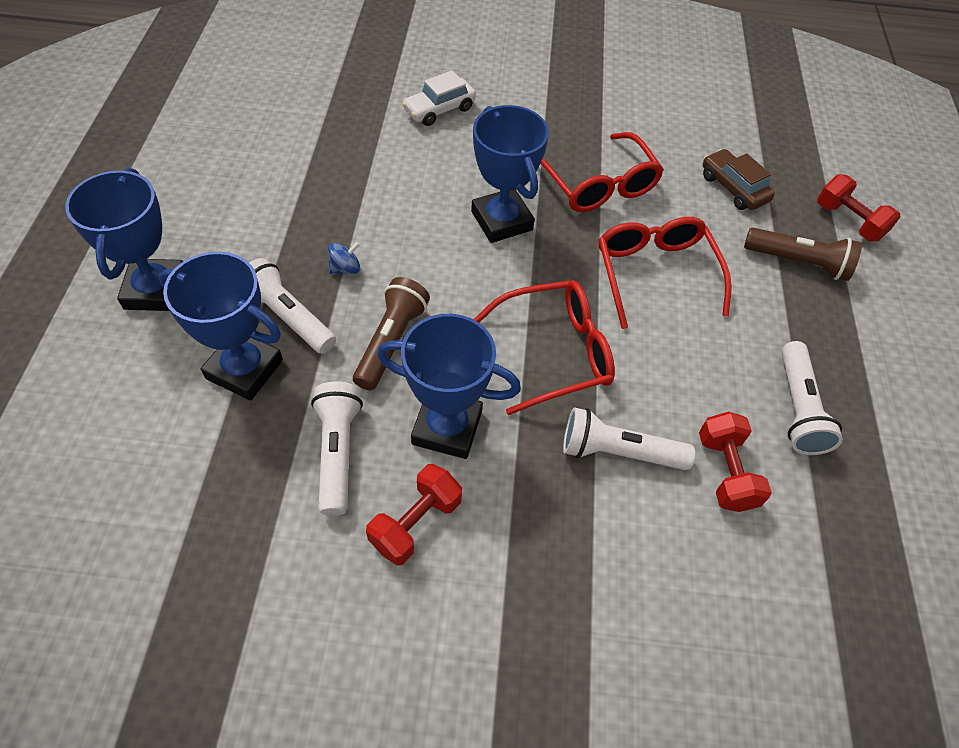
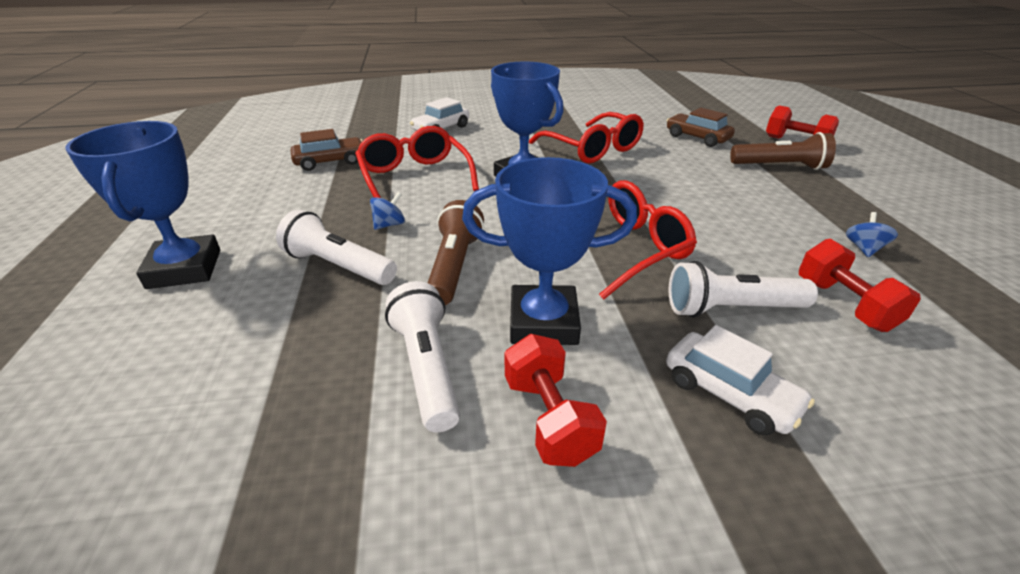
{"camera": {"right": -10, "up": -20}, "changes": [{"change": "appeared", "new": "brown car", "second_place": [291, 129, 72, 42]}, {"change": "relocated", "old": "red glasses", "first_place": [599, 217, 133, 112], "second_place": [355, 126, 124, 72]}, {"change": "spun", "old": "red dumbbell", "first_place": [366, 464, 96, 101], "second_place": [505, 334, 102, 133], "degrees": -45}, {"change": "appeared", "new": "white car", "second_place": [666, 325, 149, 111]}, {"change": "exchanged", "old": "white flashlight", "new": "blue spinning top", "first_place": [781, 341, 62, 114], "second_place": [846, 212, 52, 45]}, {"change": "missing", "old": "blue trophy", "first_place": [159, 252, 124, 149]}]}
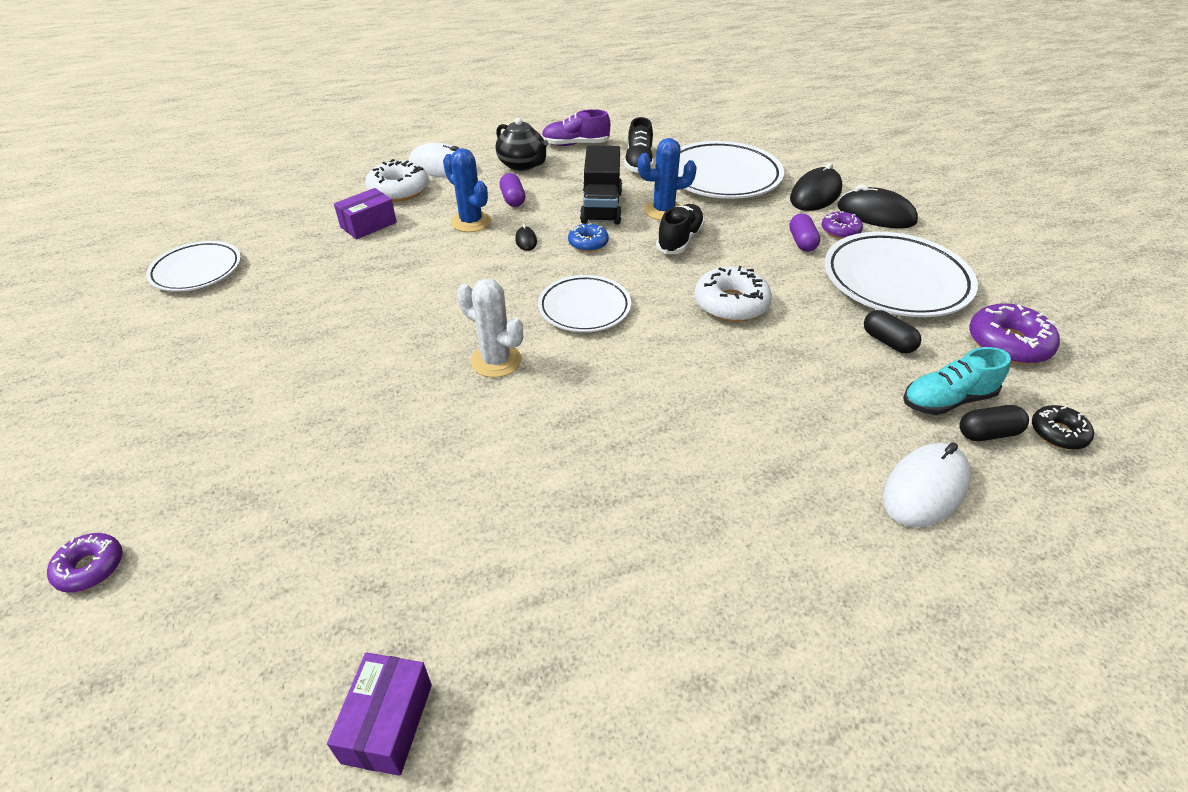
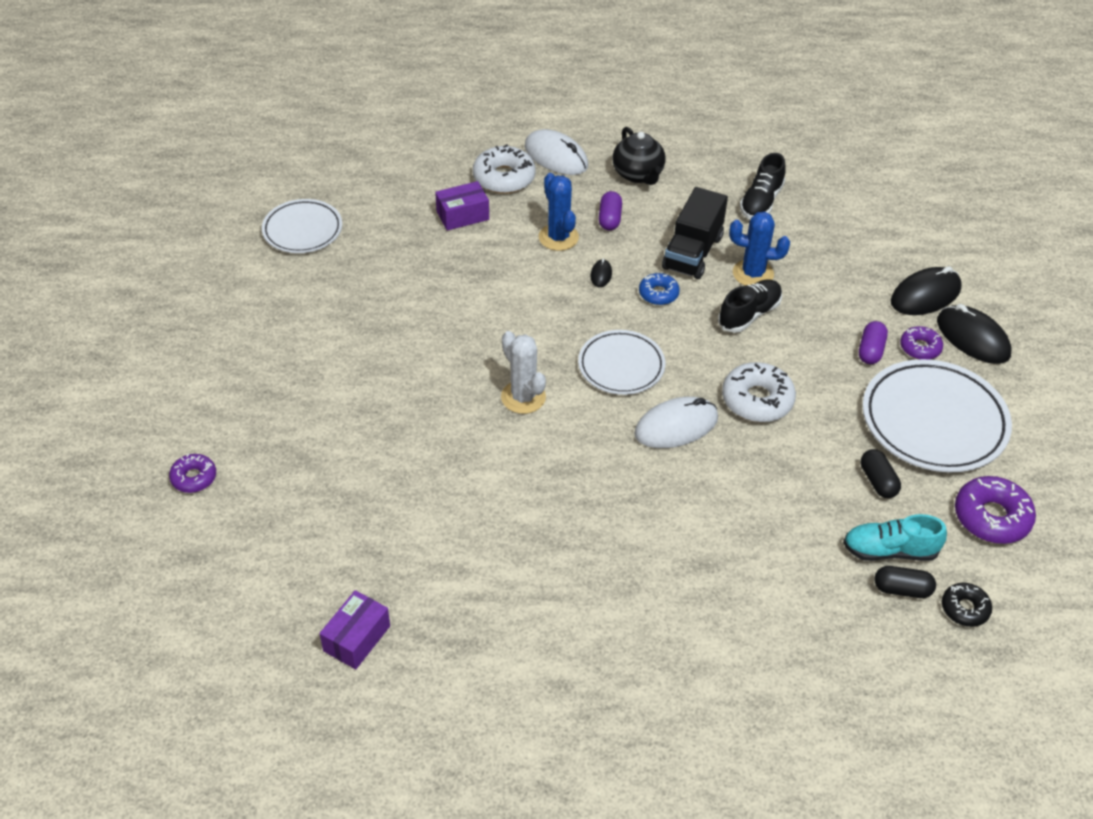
{"camera": {"right": 20, "up": 5}, "changes": [{"change": "relocated", "old": "white mouse", "first_place": [883, 442, 88, 85], "second_place": [634, 397, 84, 51]}, {"change": "missing", "old": "purple shoe", "first_place": [541, 109, 69, 37]}, {"change": "missing", "old": "white plate", "first_place": [678, 141, 106, 58]}]}
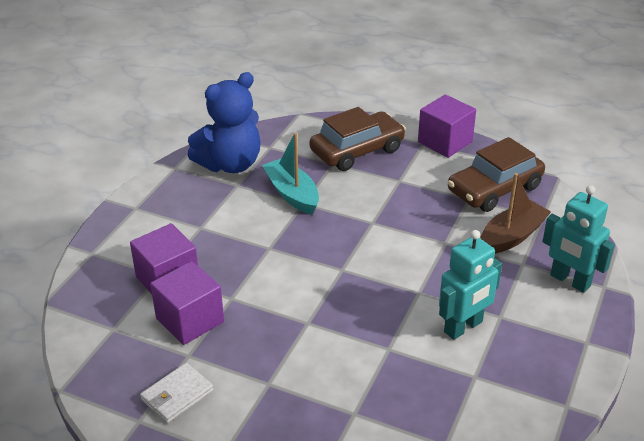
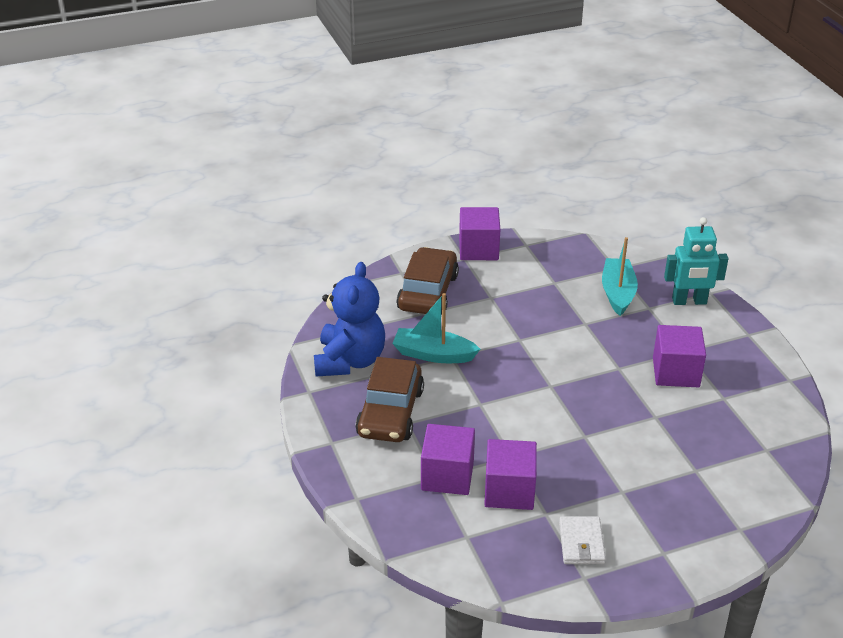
{"camera": {"right": -45, "up": 0}, "changes": [{"change": "relocated", "old": "brown car", "first_place": [448, 137, 97, 75], "second_place": [355, 357, 69, 85]}, {"change": "colour", "old": "brown boat", "new": "turquoise boat", "first_place": [481, 173, 70, 81], "second_place": [602, 237, 36, 79]}, {"change": "exchanged", "old": "turquoise robot", "new": "purple cube", "first_place": [439, 230, 63, 110], "second_place": [653, 325, 53, 62]}]}
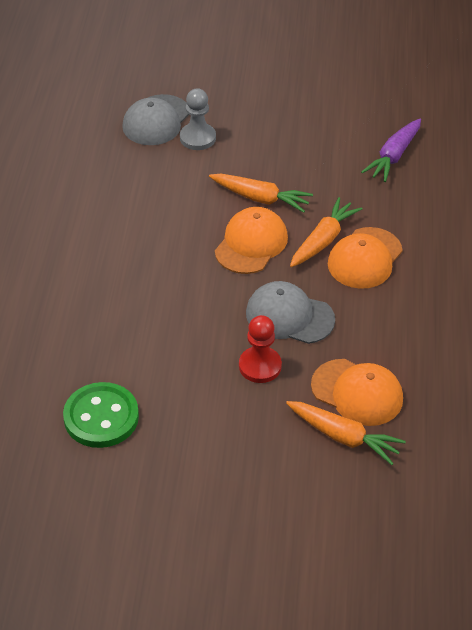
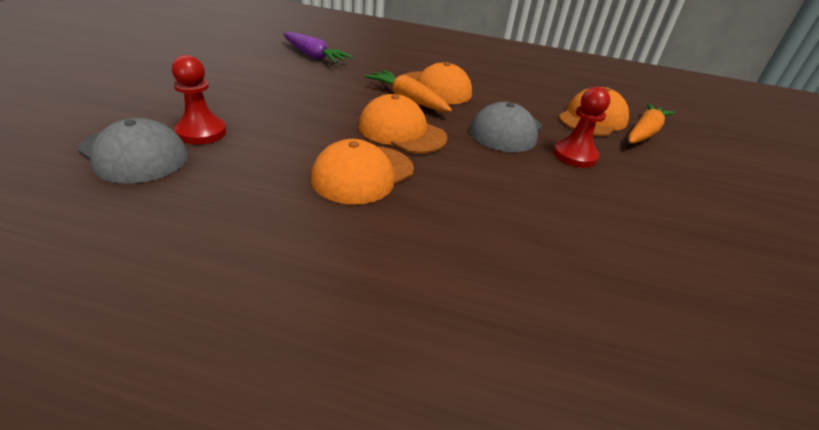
{"camera": {"right": -85, "up": -10}, "changes": [{"change": "colour", "old": "grey pawn", "new": "red pawn", "first_place": [180, 88, 36, 62], "second_place": [172, 55, 55, 89]}, {"change": "appeared", "new": "orange cap", "second_place": [311, 139, 103, 66]}, {"change": "missing", "old": "green button", "first_place": [63, 382, 76, 66]}, {"change": "missing", "old": "orange carrot", "first_place": [209, 174, 104, 39]}]}
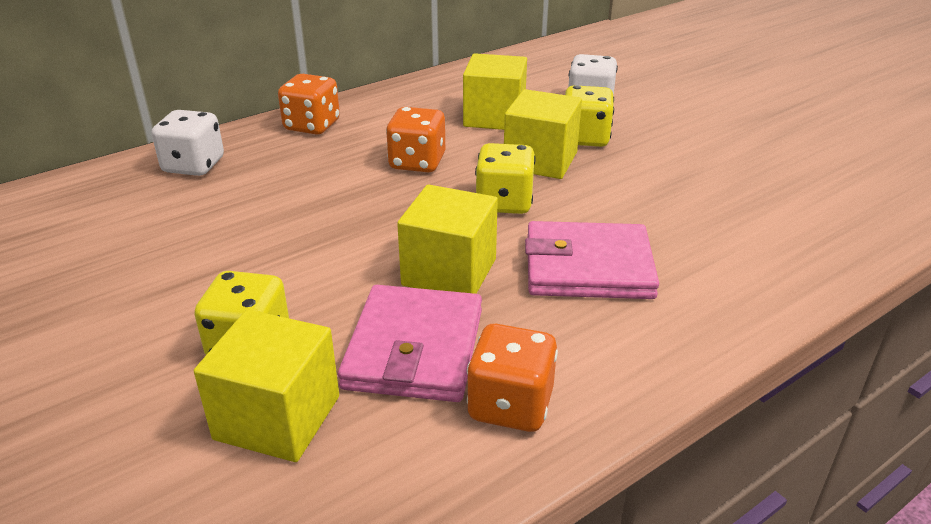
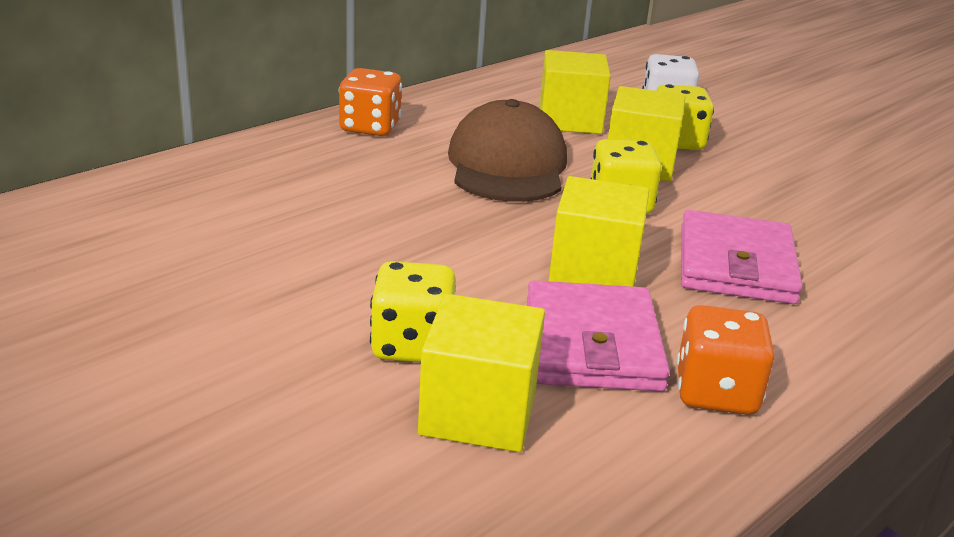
{"camera": {"right": -10, "up": -5}, "changes": [{"change": "exchanged", "old": "orange dice", "new": "brown cap", "first_place": [386, 107, 59, 65], "second_place": [448, 99, 119, 103]}, {"change": "spun", "old": "pink wallet", "first_place": [525, 221, 134, 78], "second_place": [681, 210, 122, 94], "degrees": -75}, {"change": "missing", "old": "white dice", "first_place": [152, 110, 72, 66]}]}
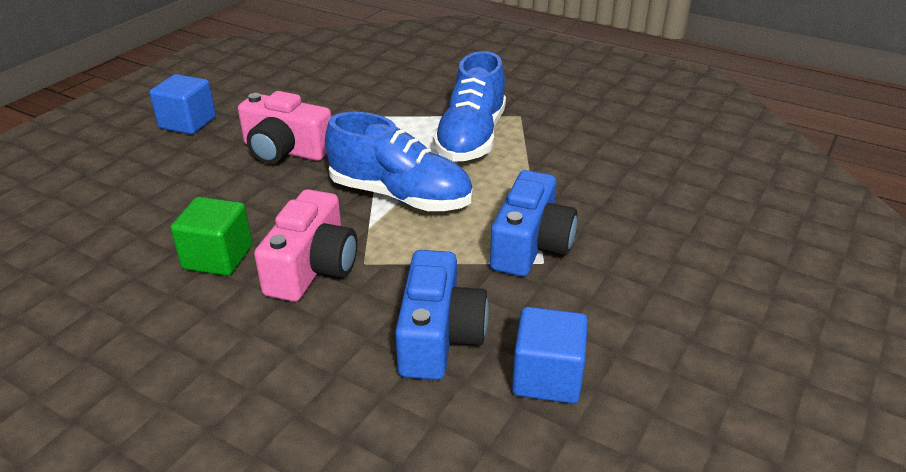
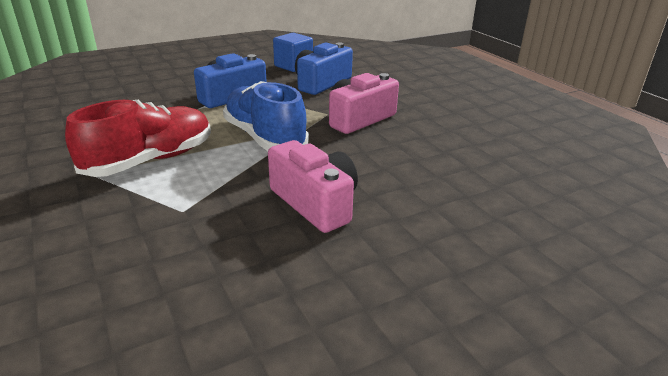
{"camera": {"right": -150, "up": -5}, "changes": [{"change": "colour", "old": "blue shoe", "new": "red shoe", "first_place": [433, 51, 73, 111], "second_place": [65, 100, 146, 77]}, {"change": "missing", "old": "blue cube", "first_place": [149, 74, 67, 61]}, {"change": "missing", "old": "green cube", "first_place": [171, 197, 81, 79]}]}
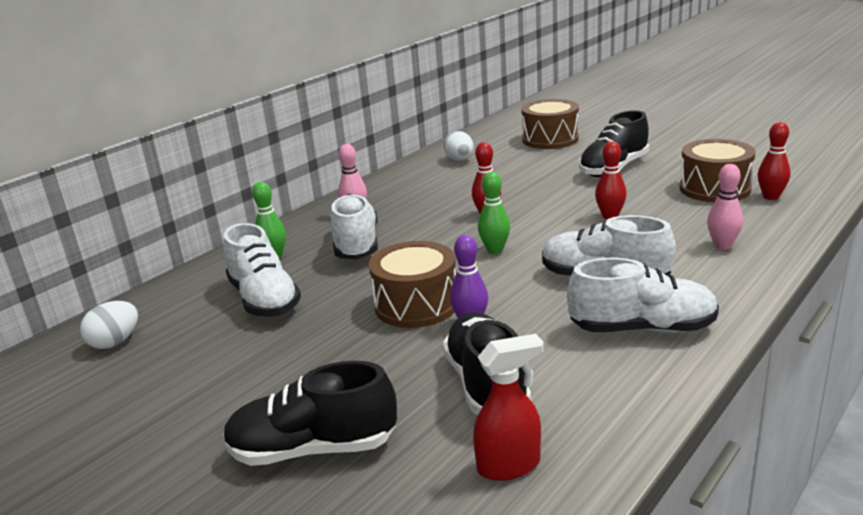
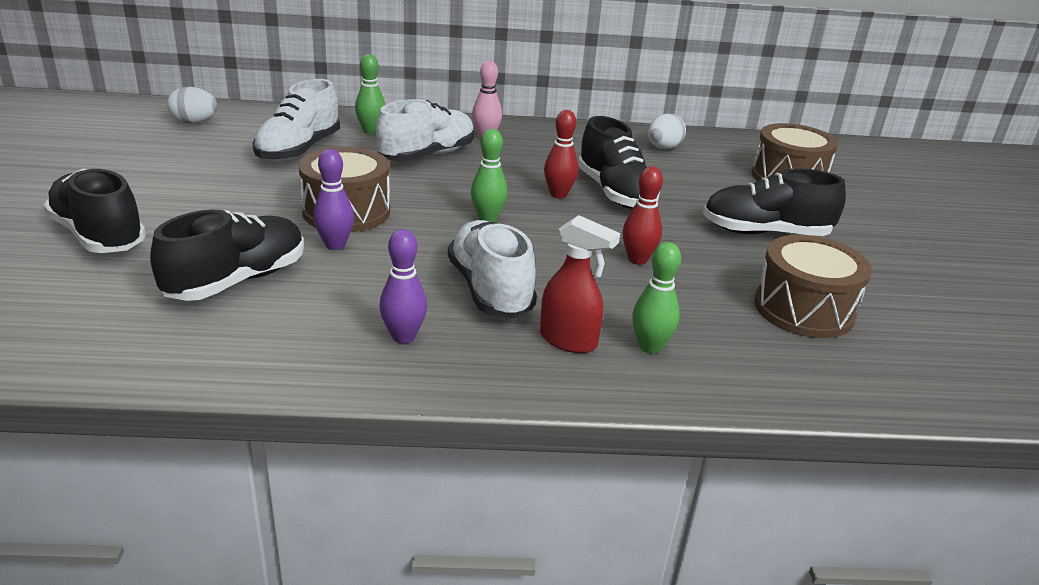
{"camera": {"right": 45, "up": 5}, "changes": [{"change": "exchanged", "old": "white shoe", "new": "purple bowling pin", "first_place": [567, 258, 152, 75], "second_place": [379, 229, 48, 115]}, {"change": "relocated", "old": "red spray bottle", "first_place": [473, 334, 71, 147], "second_place": [540, 215, 80, 138]}, {"change": "appeared", "new": "black shoe", "second_place": [578, 116, 82, 93]}, {"change": "colour", "old": "pink bowling pin", "new": "green bowling pin", "first_place": [707, 164, 36, 86], "second_place": [632, 242, 49, 112]}, {"change": "missing", "old": "red bowling pin", "first_place": [758, 122, 33, 78]}]}
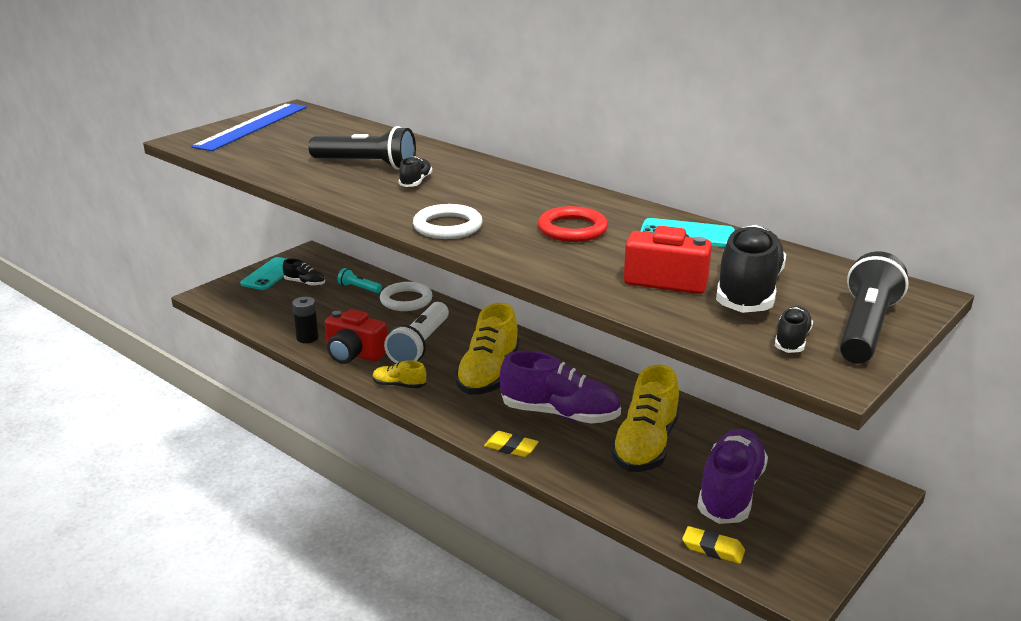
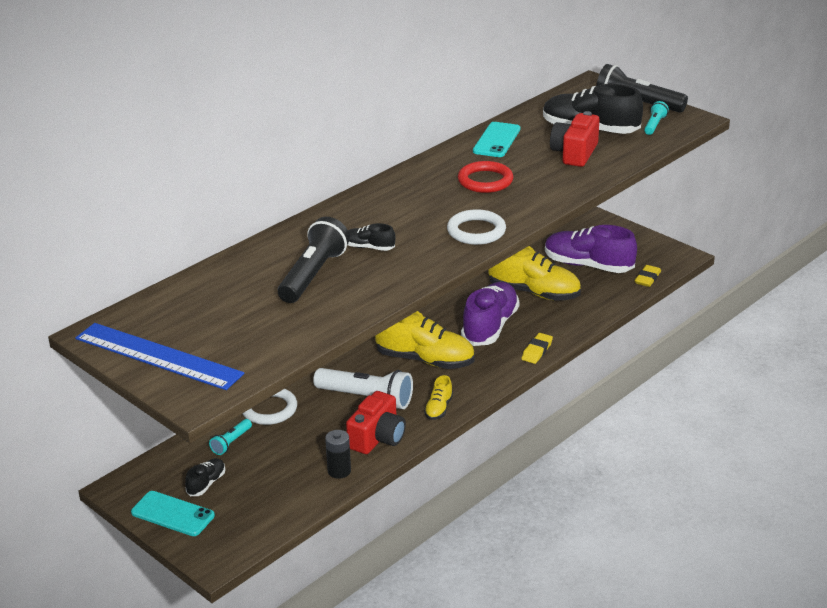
{"camera": {"right": -85, "up": 5}, "changes": [{"change": "exchanged", "old": "black shoe", "new": "turquoise flashlight", "first_place": [775, 306, 38, 47], "second_place": [644, 101, 25, 34]}]}
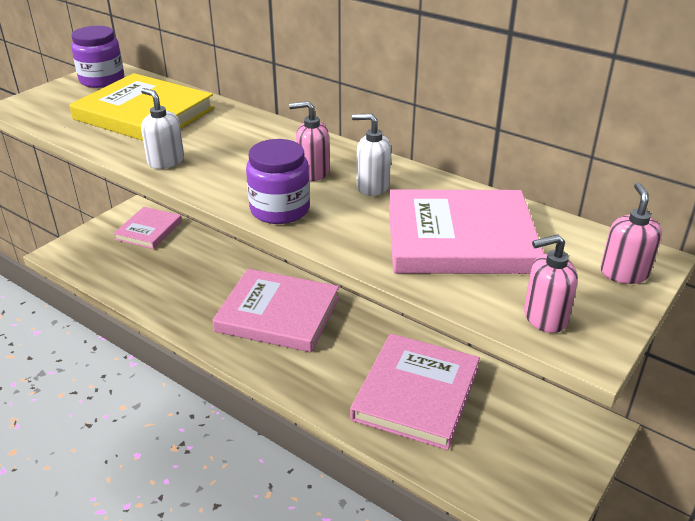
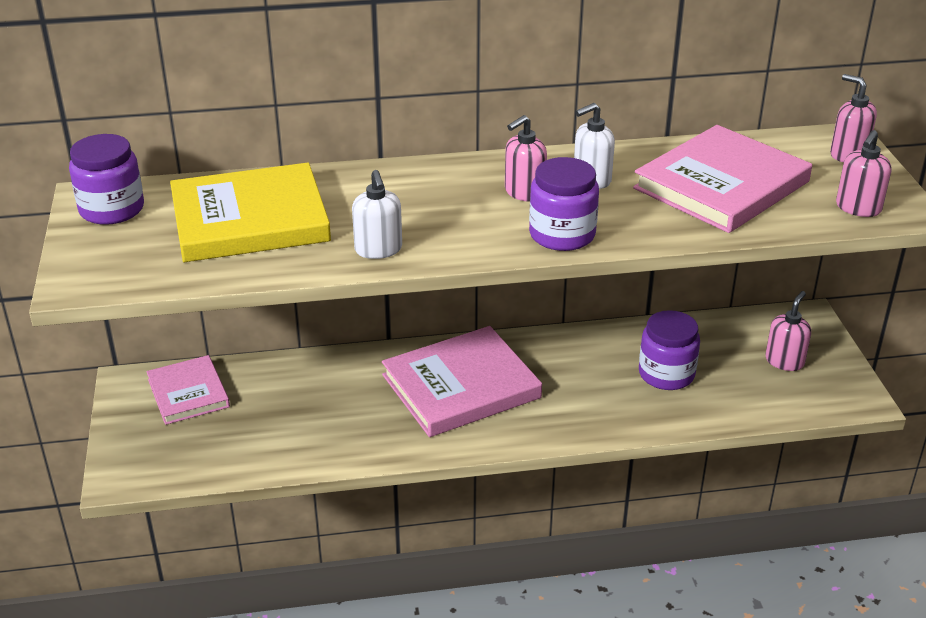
{"camera": {"right": -45, "up": 0}, "changes": [{"change": "spun", "old": "white soap dispenser", "first_place": [141, 88, 43, 81], "second_place": [352, 170, 50, 89], "degrees": -105}, {"change": "exchanged", "old": "pink book", "new": "purple jar", "first_place": [350, 334, 130, 116], "second_place": [639, 310, 61, 80]}, {"change": "appeared", "new": "pink soap dispenser", "second_place": [765, 291, 46, 80]}]}
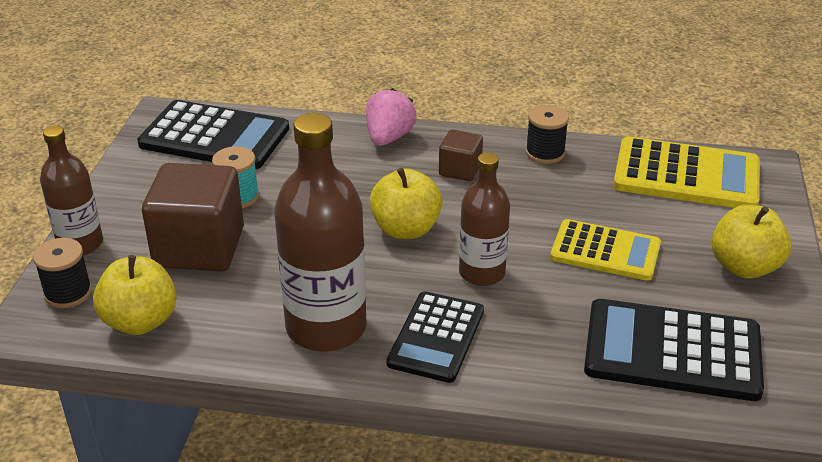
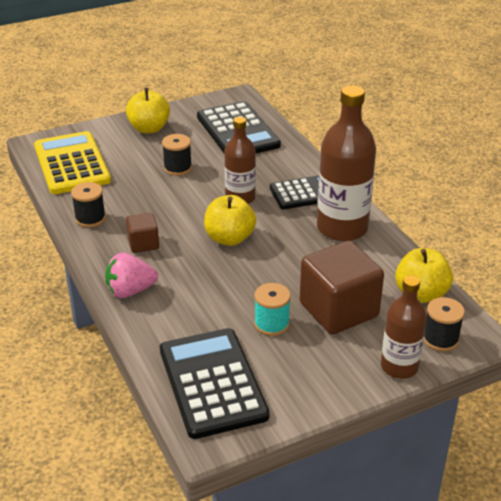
{"camera": {"right": -125, "up": 0}, "changes": [{"change": "exchanged", "old": "yellow calculator", "new": "black spool", "first_place": [550, 219, 111, 62], "second_place": [162, 134, 30, 42]}]}
